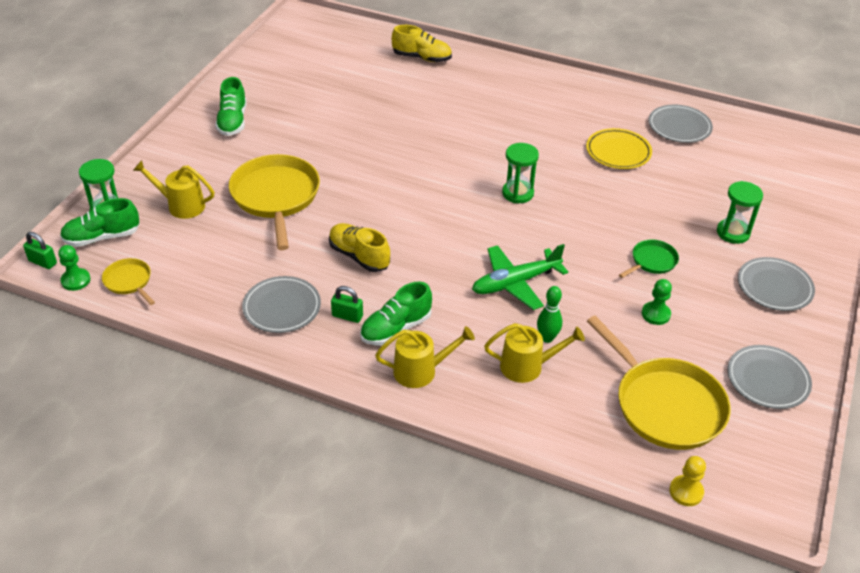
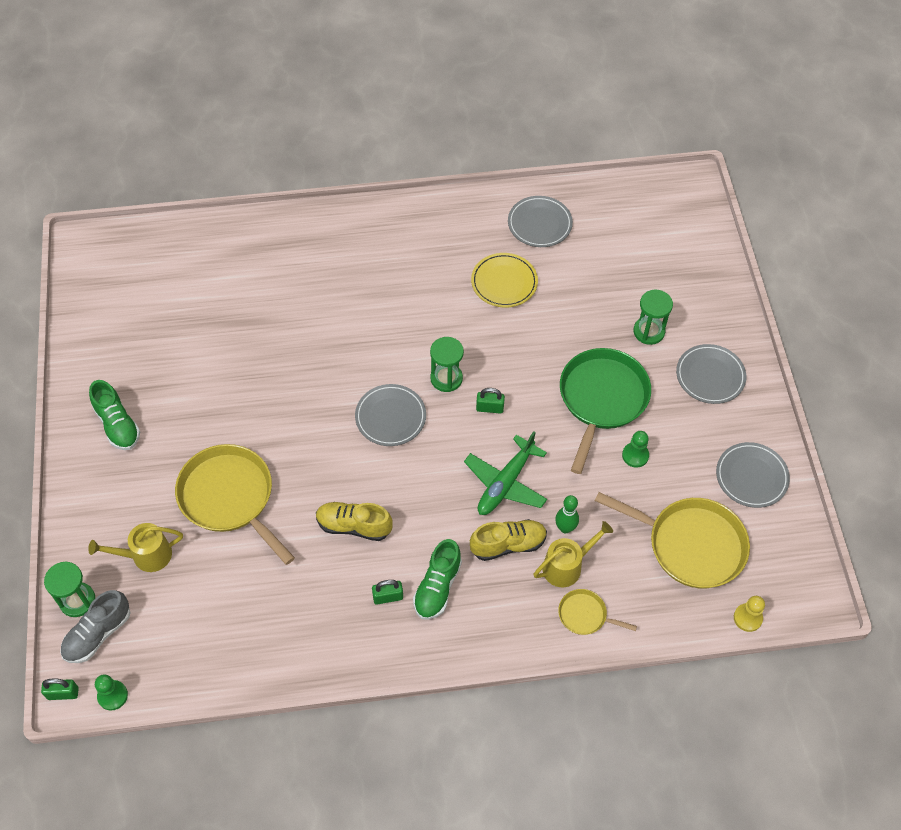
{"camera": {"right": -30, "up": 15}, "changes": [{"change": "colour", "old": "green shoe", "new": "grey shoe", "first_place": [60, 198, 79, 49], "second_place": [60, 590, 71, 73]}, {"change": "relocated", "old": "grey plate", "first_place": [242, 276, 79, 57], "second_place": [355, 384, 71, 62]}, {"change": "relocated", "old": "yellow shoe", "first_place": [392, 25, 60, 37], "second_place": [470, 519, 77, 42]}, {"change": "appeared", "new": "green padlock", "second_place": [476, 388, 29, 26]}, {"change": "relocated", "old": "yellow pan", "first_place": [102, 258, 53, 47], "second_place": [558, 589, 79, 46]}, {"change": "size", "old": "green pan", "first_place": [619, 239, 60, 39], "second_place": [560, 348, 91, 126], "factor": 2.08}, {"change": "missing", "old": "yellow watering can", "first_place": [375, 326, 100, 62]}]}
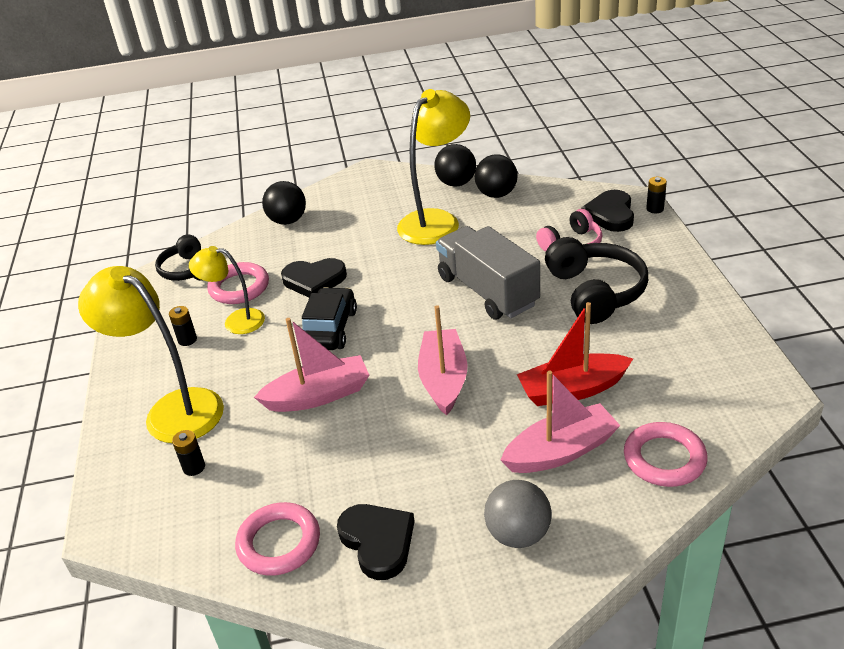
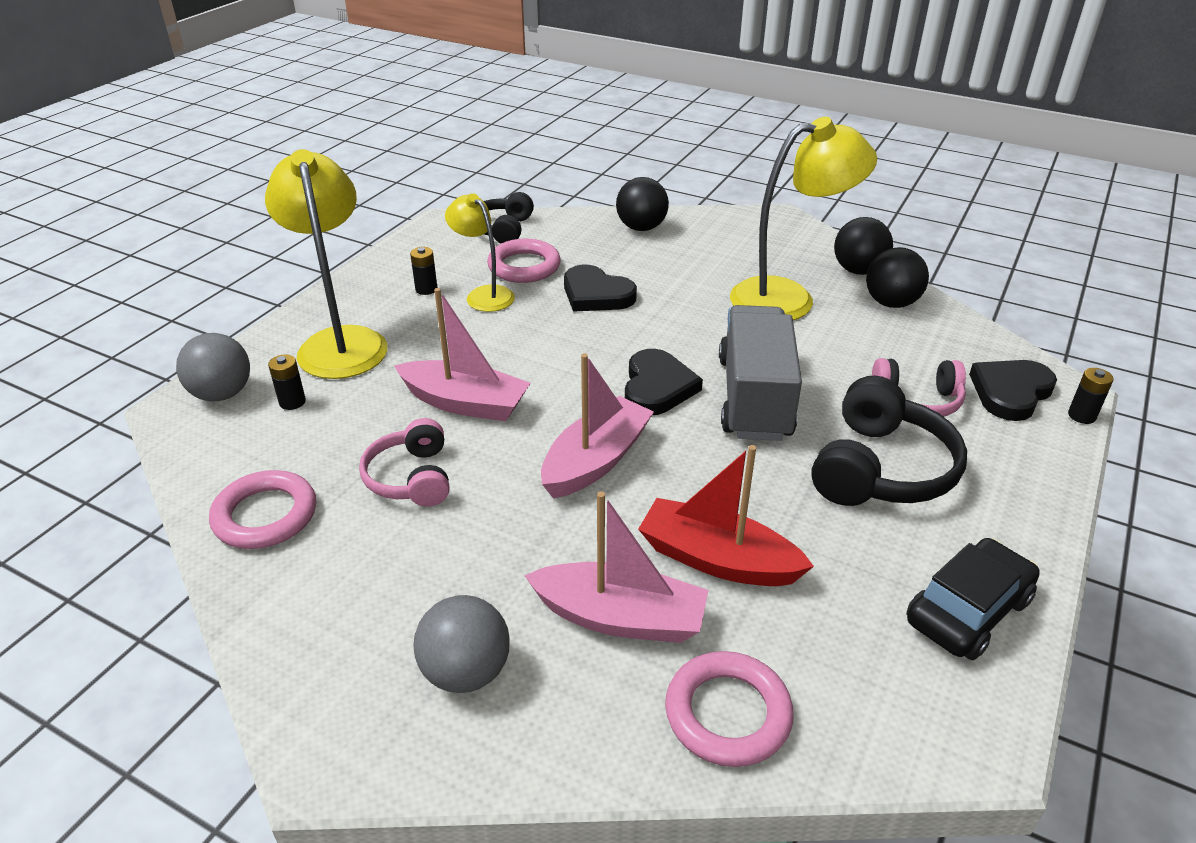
{"camera": {"right": 35, "up": 0}, "changes": [{"change": "appeared", "new": "grey ball", "second_place": [176, 333, 74, 69]}, {"change": "appeared", "new": "pink headphones", "second_place": [359, 418, 91, 89]}, {"change": "relocated", "old": "black heart", "first_place": [337, 504, 78, 76], "second_place": [625, 349, 78, 66]}, {"change": "relocated", "old": "black car", "first_place": [302, 287, 55, 63], "second_place": [906, 538, 134, 122]}]}
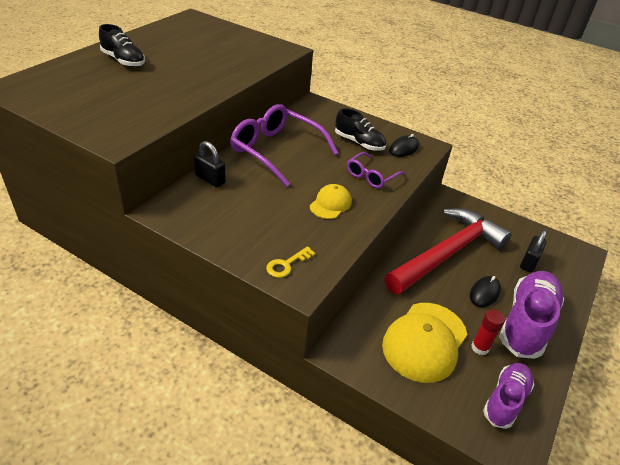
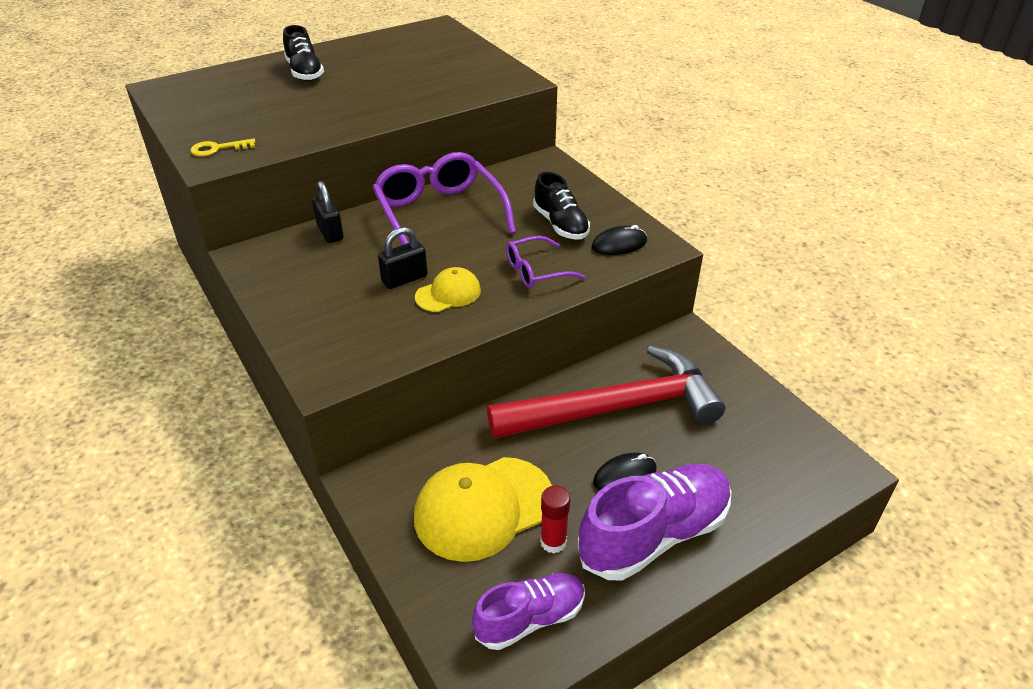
{"camera": {"right": 30, "up": 0}, "changes": [{"change": "relocated", "old": "yellow key", "first_place": [266, 246, 49, 32], "second_place": [190, 138, 65, 18]}, {"change": "relocated", "old": "black padlock", "first_place": [520, 230, 27, 42], "second_place": [378, 227, 49, 62]}]}
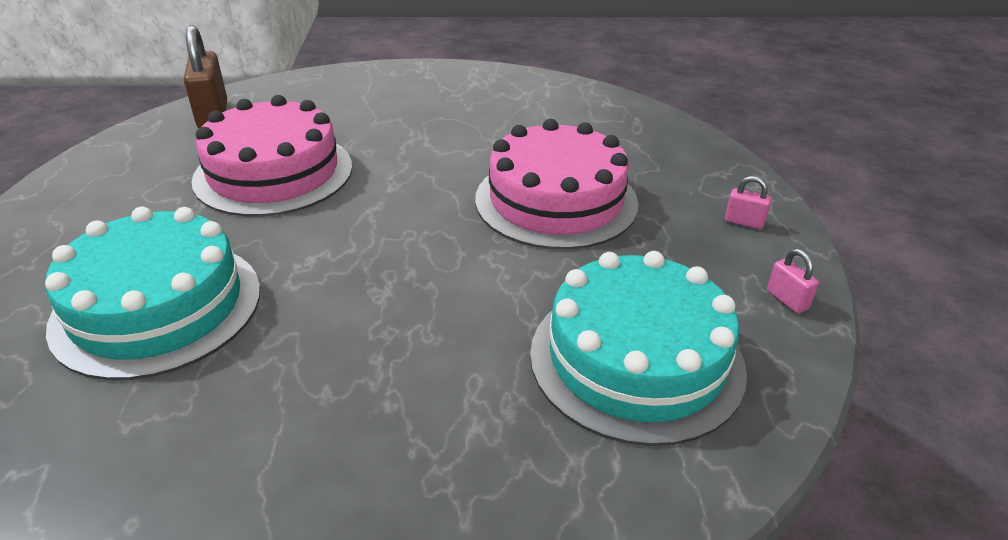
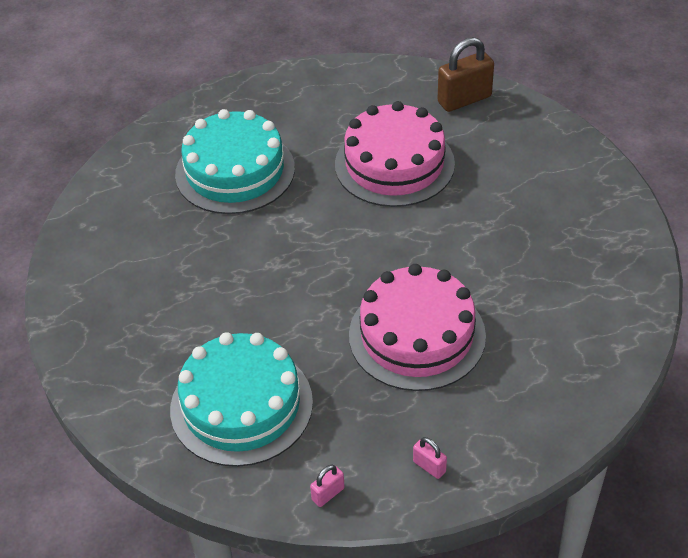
{"camera": {"right": 80, "up": 10}, "changes": [{"change": "spun", "old": "pink padlock", "first_place": [725, 176, 47, 53], "second_place": [413, 437, 34, 42], "degrees": -60}]}
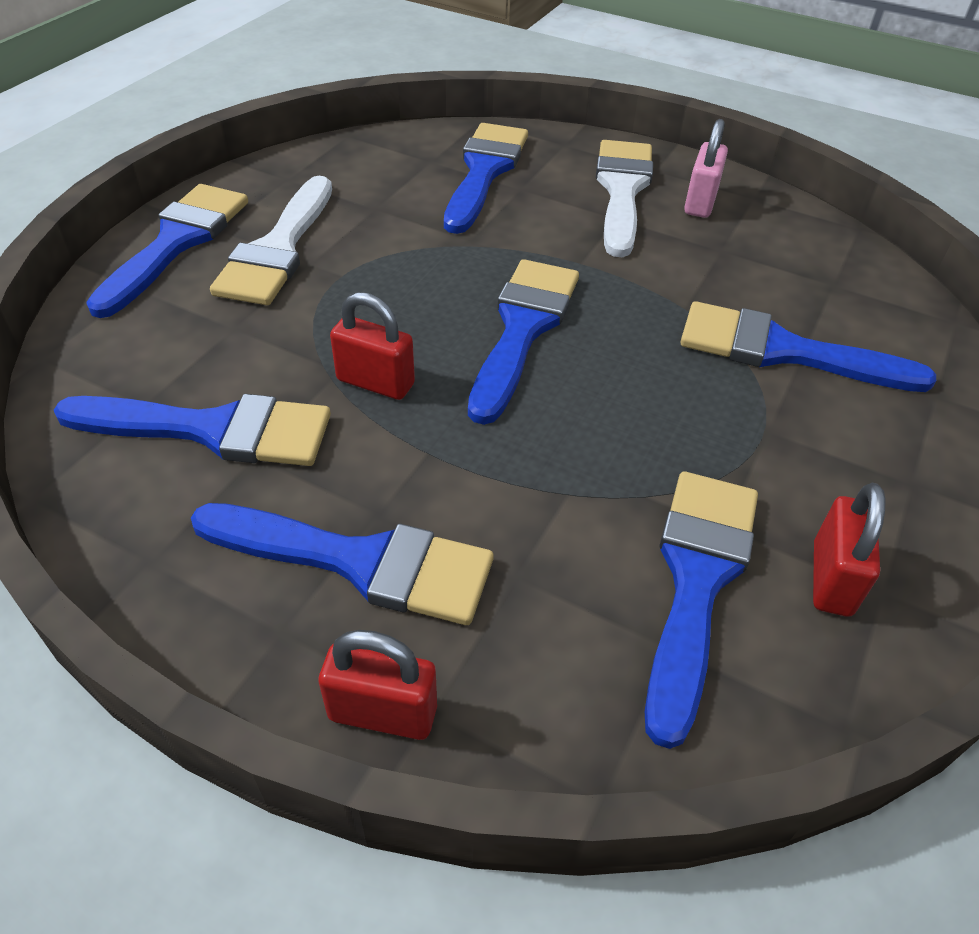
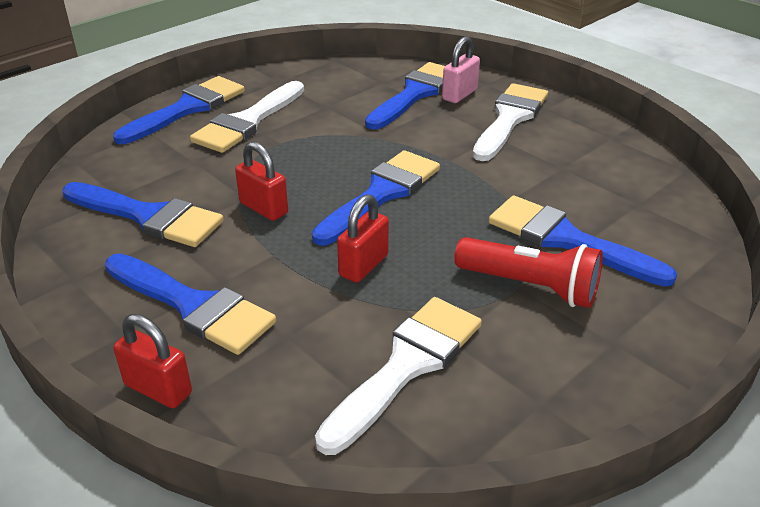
{"camera": {"right": 20, "up": -10}, "changes": [{"change": "colour", "old": "blue brush", "new": "white brush", "first_place": [645, 471, 113, 278], "second_place": [315, 297, 167, 158]}, {"change": "relocated", "old": "red padlock", "first_place": [813, 483, 73, 134], "second_place": [337, 194, 52, 89]}, {"change": "relocated", "old": "pink padlock", "first_place": [684, 119, 44, 99], "second_place": [442, 36, 38, 67]}, {"change": "appeared", "new": "red flashlight", "second_place": [454, 237, 149, 71]}]}
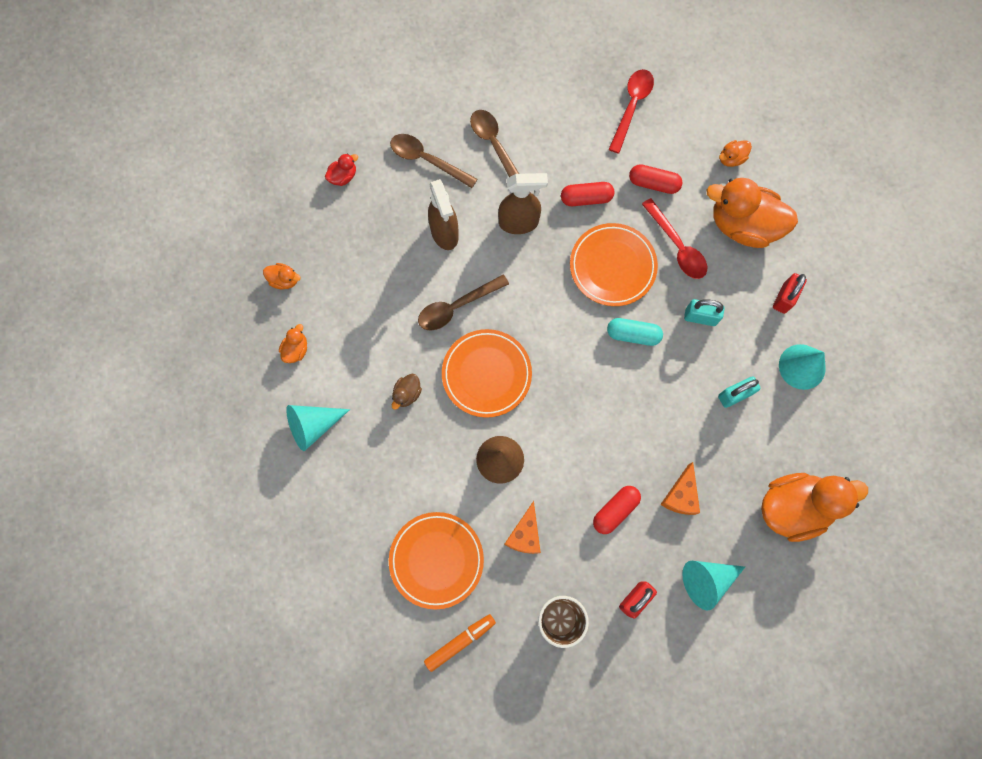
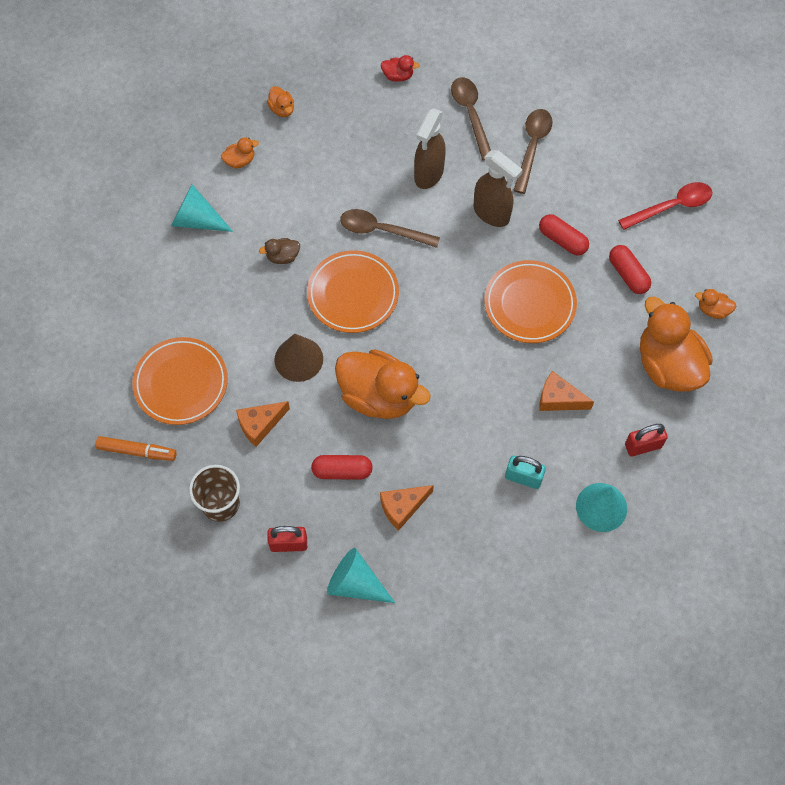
{"camera": {"right": 45, "up": -10}, "changes": [{"change": "relocated", "old": "orange duck", "first_place": [761, 473, 107, 69], "second_place": [335, 349, 96, 70]}, {"change": "exchanged", "old": "turquoise padlock", "new": "orange cheese", "first_place": [684, 299, 41, 27], "second_place": [540, 371, 54, 40]}, {"change": "missing", "old": "turquoise capsule", "first_place": [607, 318, 56, 28]}, {"change": "missing", "old": "red spoon", "first_place": [642, 198, 65, 81]}]}
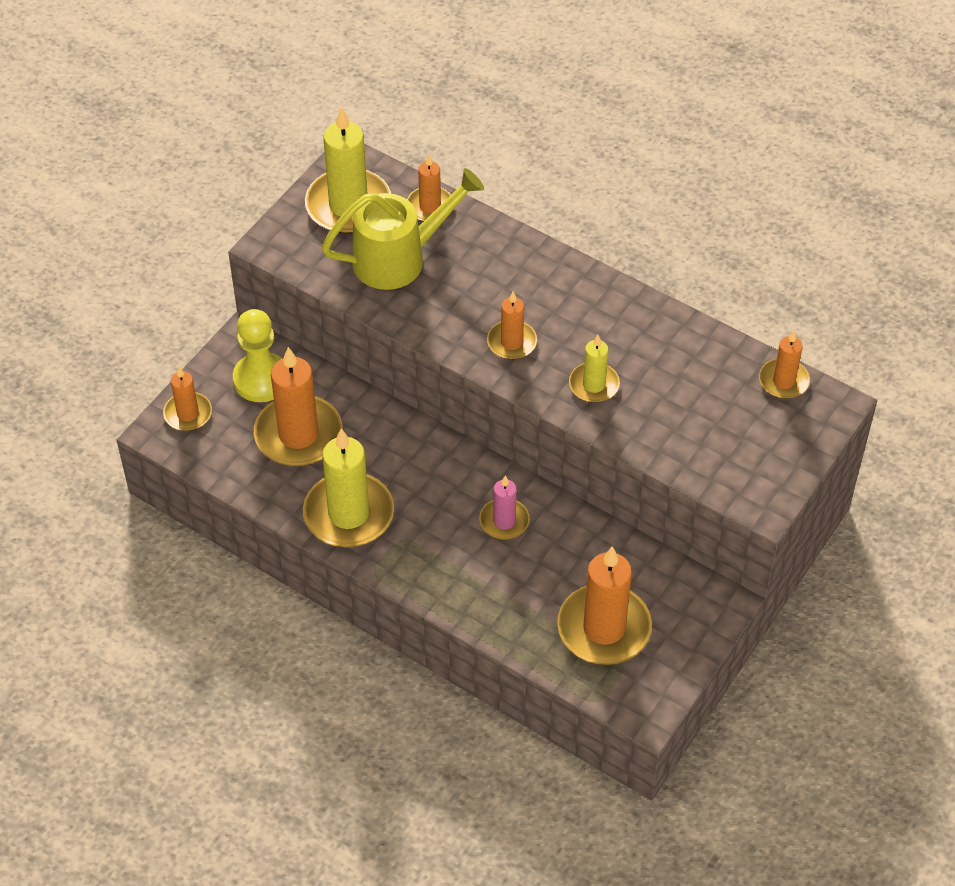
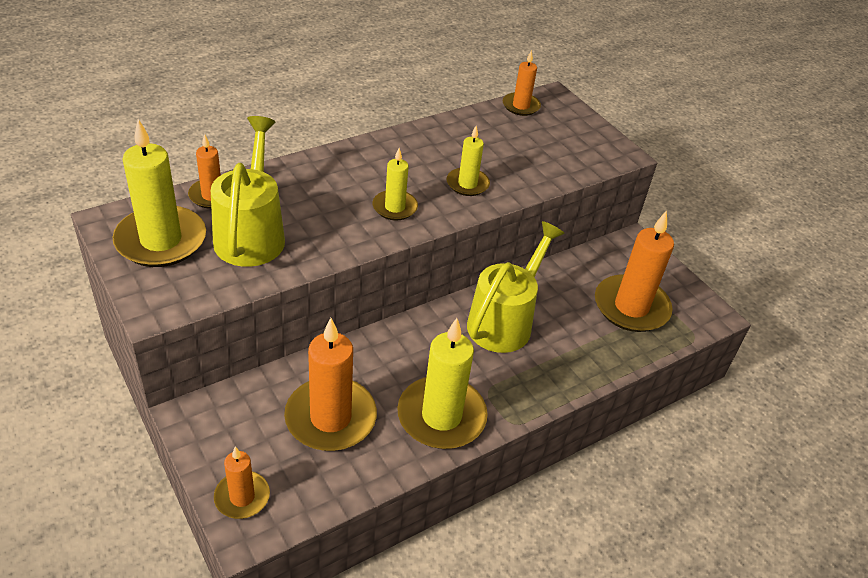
{"camera": {"right": -70, "up": -10}, "changes": [{"change": "colour", "old": "orange candle", "new": "yellow candle", "first_place": [487, 291, 50, 69], "second_place": [372, 148, 46, 72]}, {"change": "exchanged", "old": "pink candle", "new": "yellow watering can", "first_place": [479, 476, 51, 64], "second_place": [467, 221, 98, 132]}, {"change": "missing", "old": "yellow pawn", "first_place": [233, 309, 49, 93]}]}
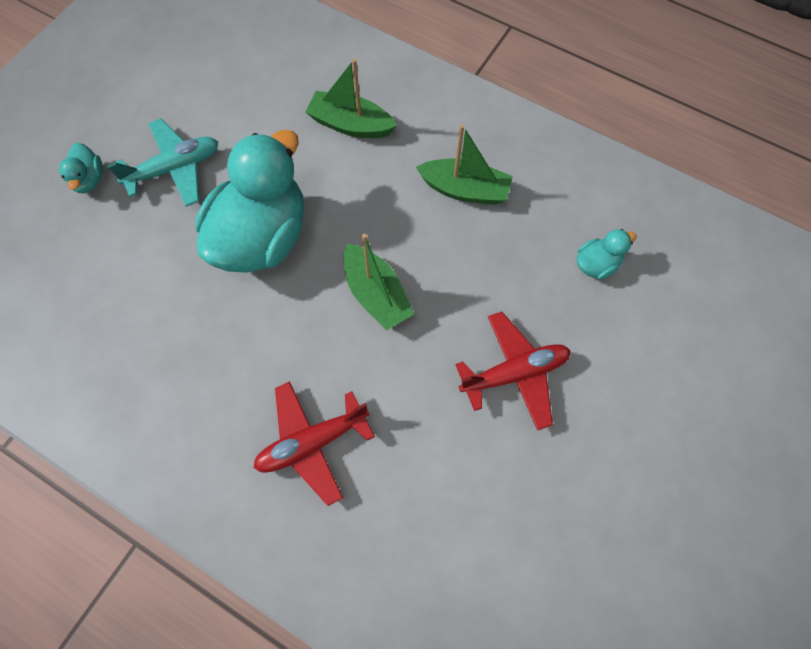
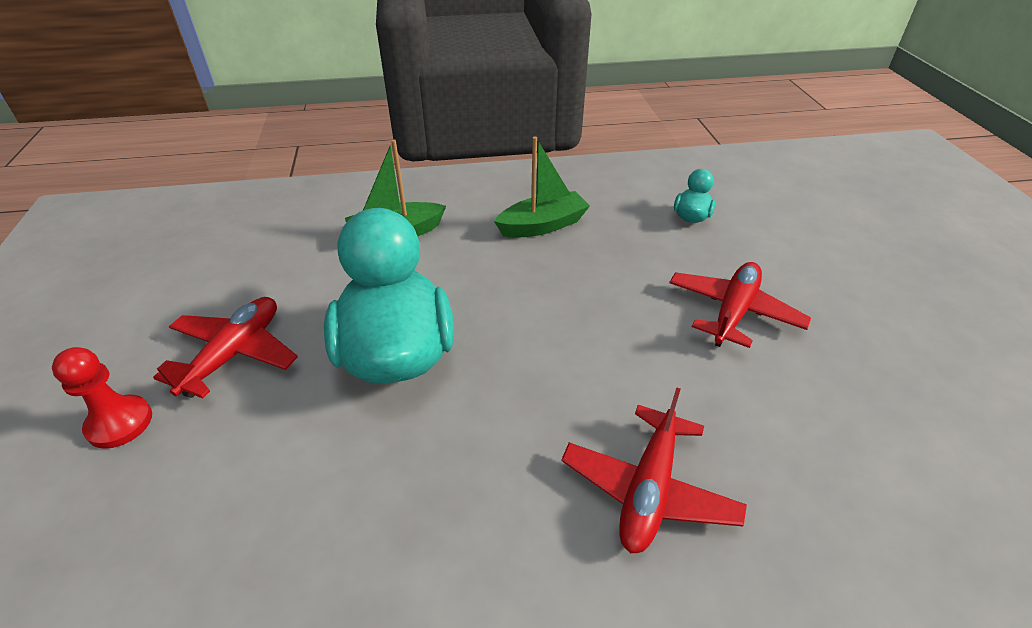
{"camera": {"right": -40, "up": -25}, "changes": [{"change": "exchanged", "old": "turquoise duck", "new": "red pawn", "first_place": [59, 143, 44, 50], "second_place": [52, 347, 100, 102]}, {"change": "colour", "old": "turquoise plane", "new": "red plane", "first_place": [107, 118, 111, 89], "second_place": [153, 297, 145, 101]}, {"change": "missing", "old": "green boat", "first_place": [343, 234, 71, 96]}]}
